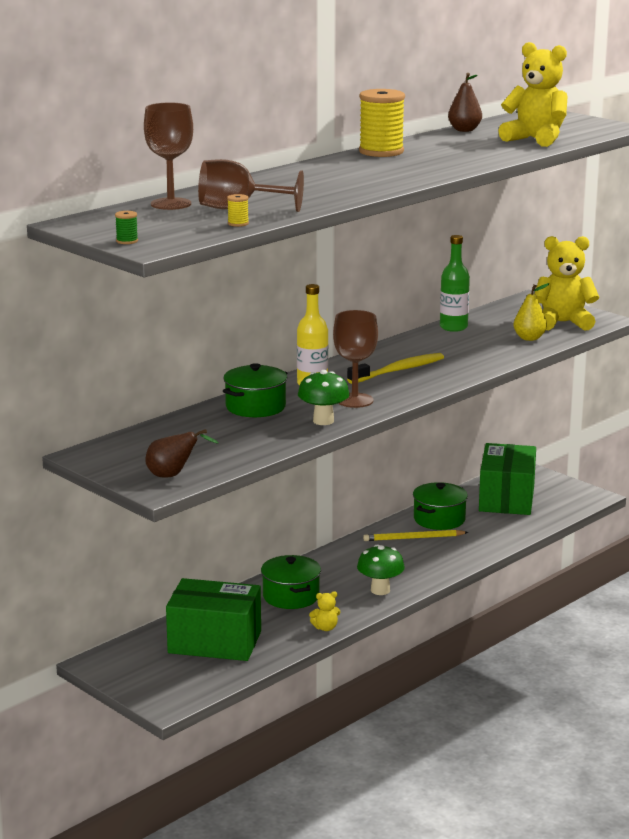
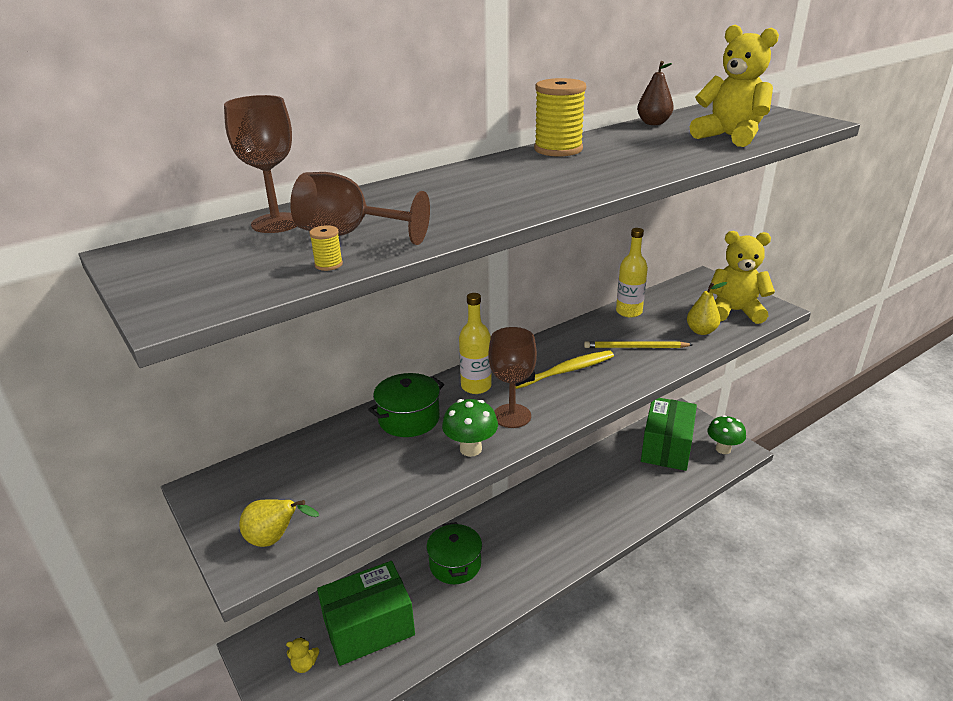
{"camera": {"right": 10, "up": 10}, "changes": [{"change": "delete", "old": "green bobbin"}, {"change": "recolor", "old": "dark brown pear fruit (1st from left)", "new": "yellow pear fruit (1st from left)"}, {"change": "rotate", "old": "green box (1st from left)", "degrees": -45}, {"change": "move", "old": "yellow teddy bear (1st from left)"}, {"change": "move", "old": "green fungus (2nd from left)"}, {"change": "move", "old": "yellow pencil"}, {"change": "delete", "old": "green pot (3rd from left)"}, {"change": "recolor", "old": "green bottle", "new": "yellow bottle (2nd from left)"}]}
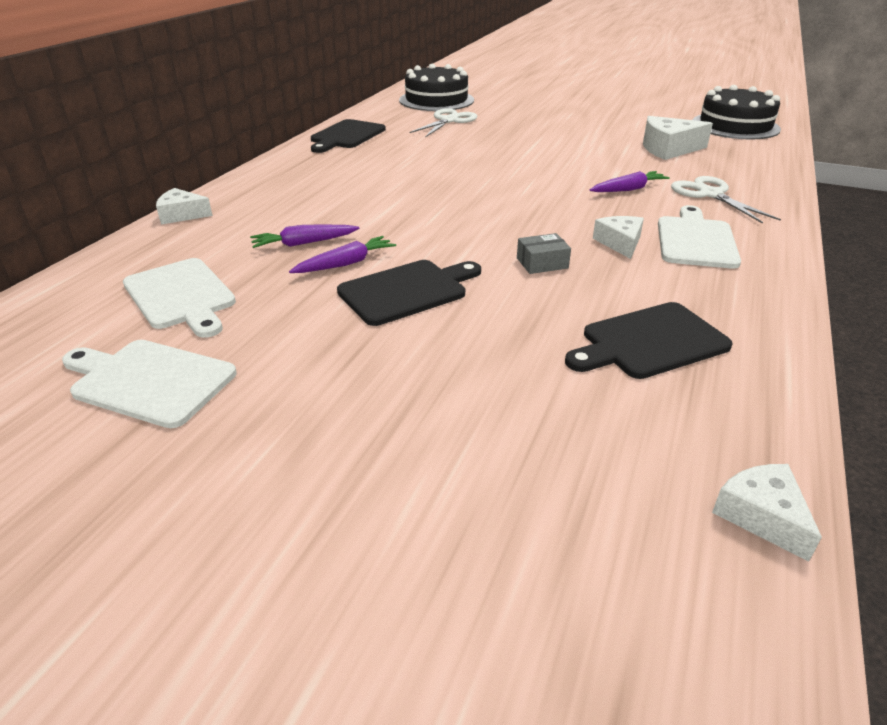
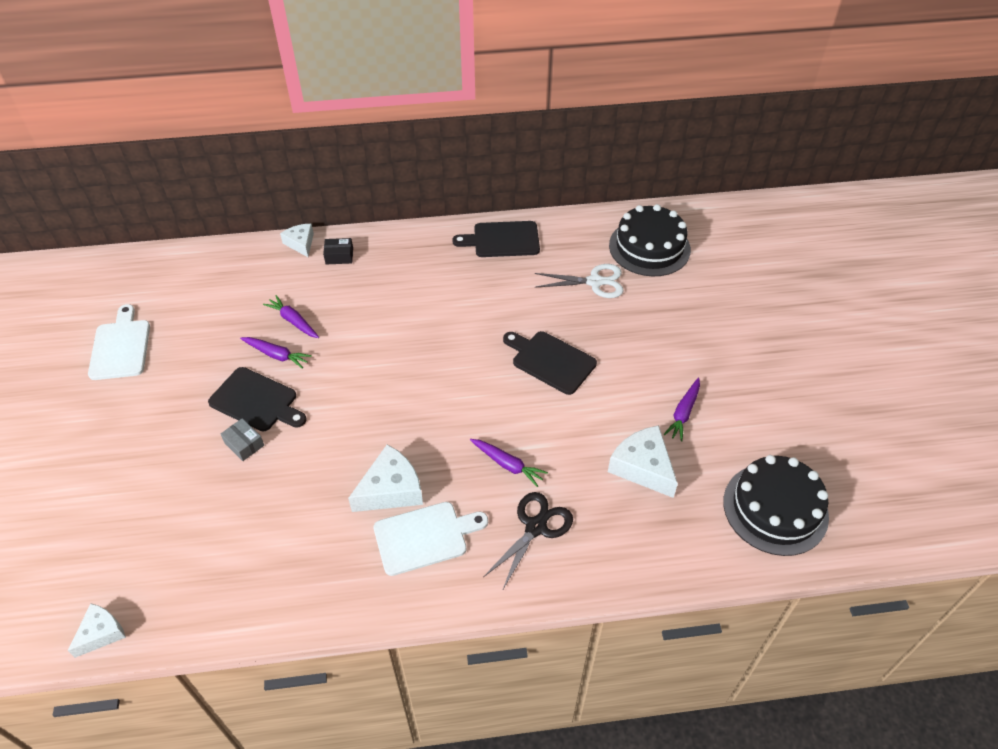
{"camera": {"right": 60, "up": 15}, "changes": [{"change": "delete", "old": "pure white chopping board (2nd from left)"}, {"change": "move", "old": "grey box"}, {"change": "move", "old": "ebony chopping board (3rd from left)"}, {"change": "resize", "old": "pure white piece of cheese (2nd from left in the first image)", "factor": 1.6}, {"change": "recolor", "old": "pure white pair of scissors (2nd from left)", "new": "ebony pair of scissors"}, {"change": "insert", "new": "ebony box"}, {"change": "insert", "new": "royal purple carrot (4th from left)"}]}
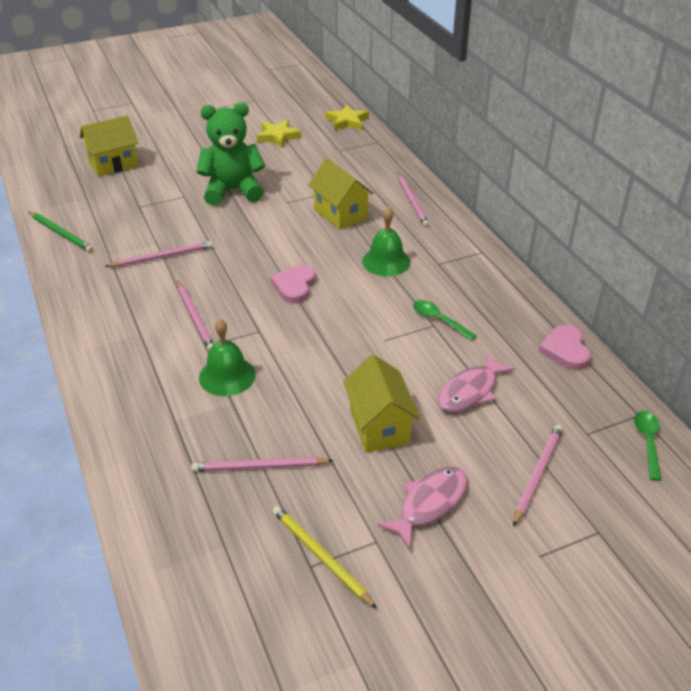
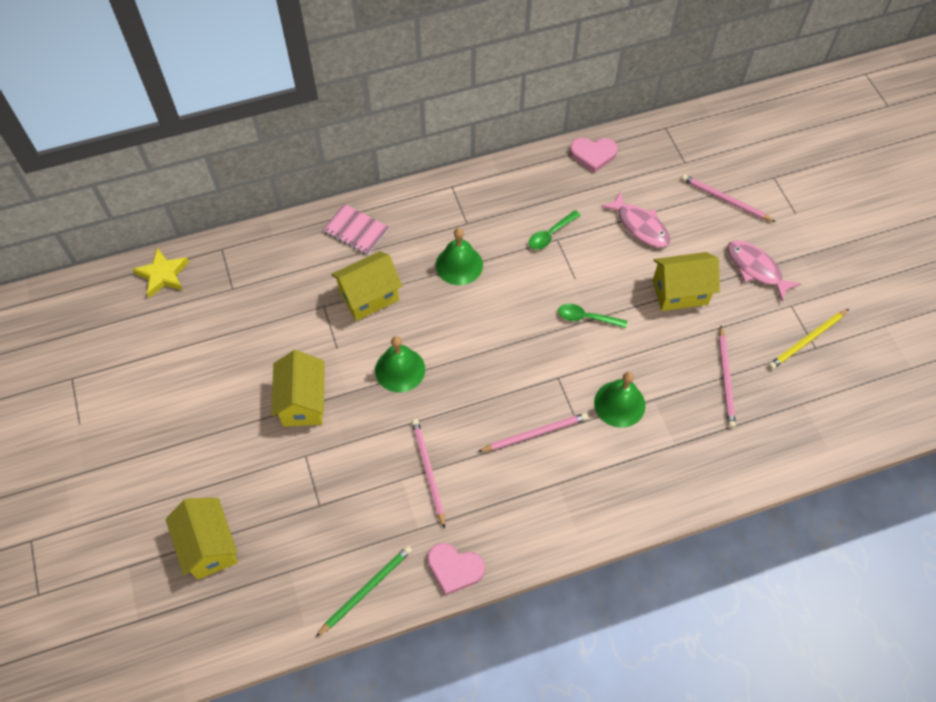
{"camera": {"right": -85, "up": 20}, "changes": [{"change": "replace", "old": "green teddy bear", "new": "yellow house (2nd from left)"}, {"change": "delete", "old": "yellow five-pointed star (1st from left)"}, {"change": "move", "old": "rosy heart (1st from left)"}, {"change": "replace", "old": "rosy pencil (4th from left)", "new": "rosy notebook"}, {"change": "move", "old": "green tablespoon (2nd from left)"}, {"change": "insert", "new": "green hand bell (1st from left)"}]}
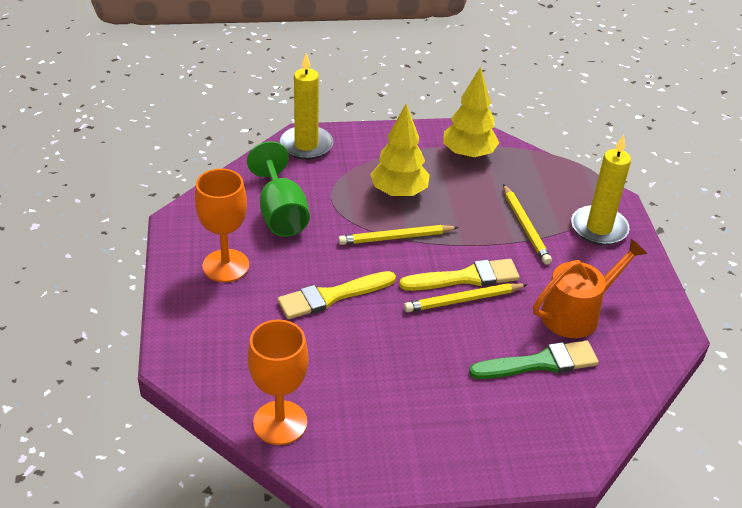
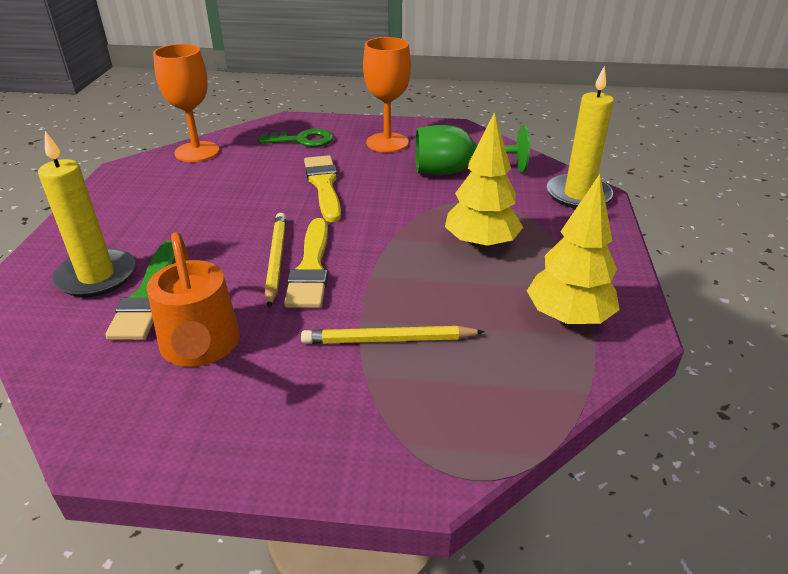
{"camera": {"right": 105, "up": -5}, "changes": [{"change": "delete", "old": "yellow pencil (1st from left)"}, {"change": "move", "old": "yellow wax candle (2nd from left in the first image)", "new": "yellow wax candle (1st from left)"}, {"change": "insert", "new": "green key"}]}
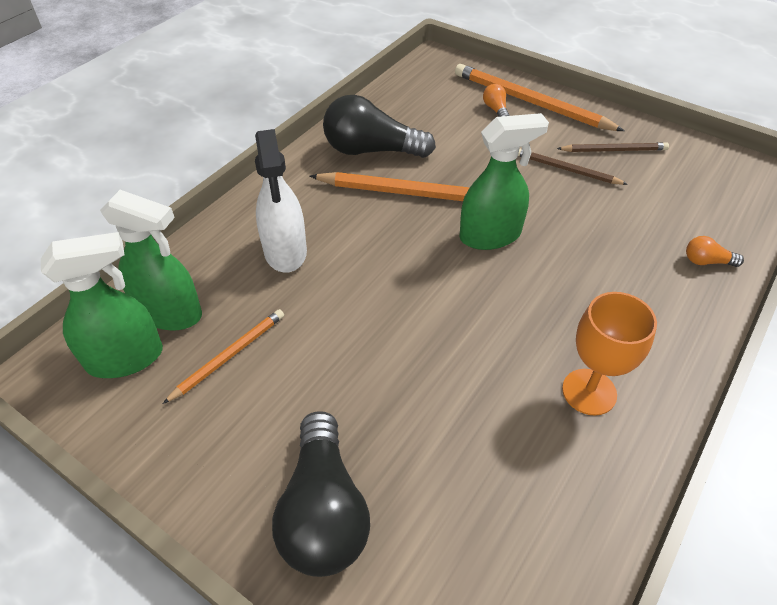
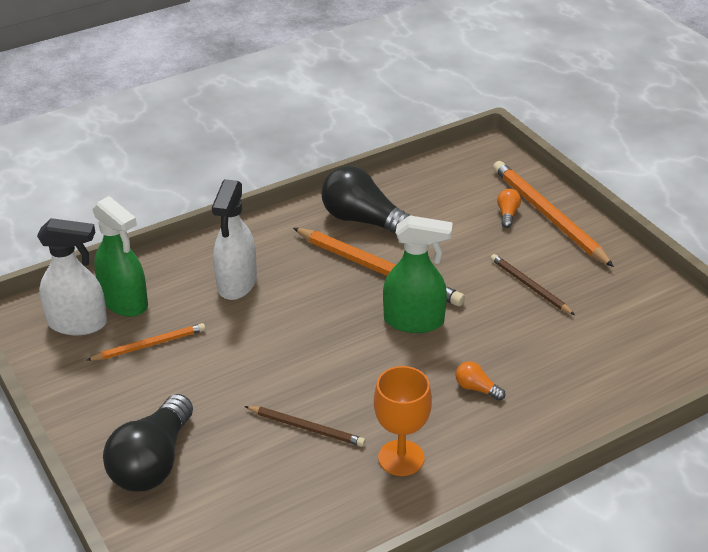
{"camera": {"right": 25, "up": -10}, "changes": [{"change": "recolor", "old": "green spray cleaner (1st from left)", "new": "pure white spray cleaner (1st from left)"}, {"change": "move", "old": "dark brown pencil (2nd from left in the first image)", "new": "dark brown pencil (1st from left)"}, {"change": "move", "old": "bright orange bulb (2nd from left in the first image)", "new": "bright orange bulb (1st from left)"}]}
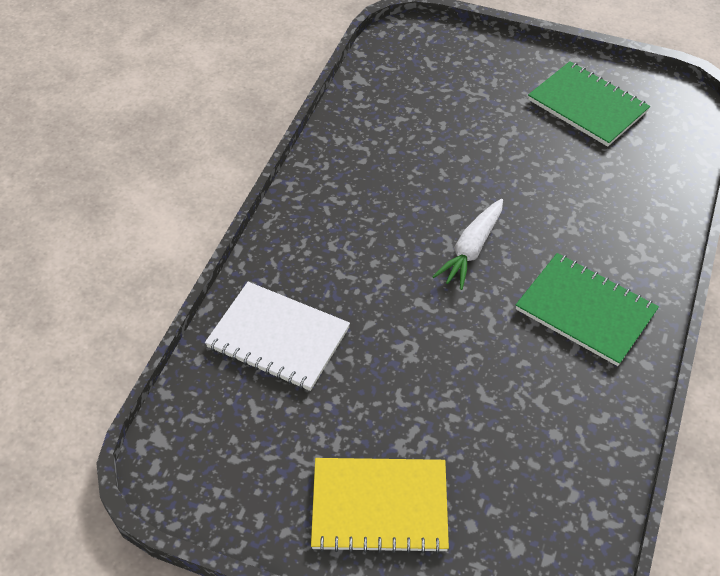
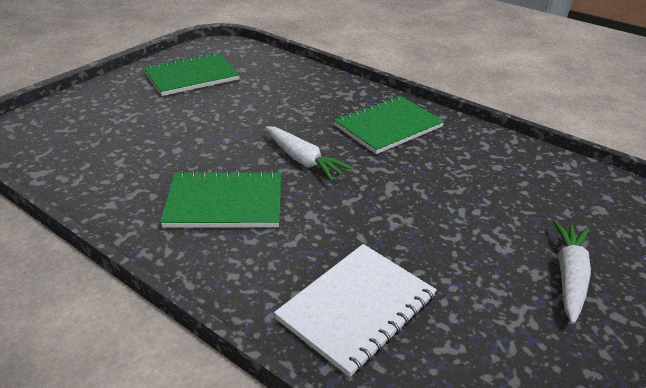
{"camera": {"right": -75, "up": -15}, "changes": [{"change": "replace", "old": "yellow notebook", "new": "pure white carrot (2nd from left)"}, {"change": "insert", "new": "green notebook (2nd from left)"}]}
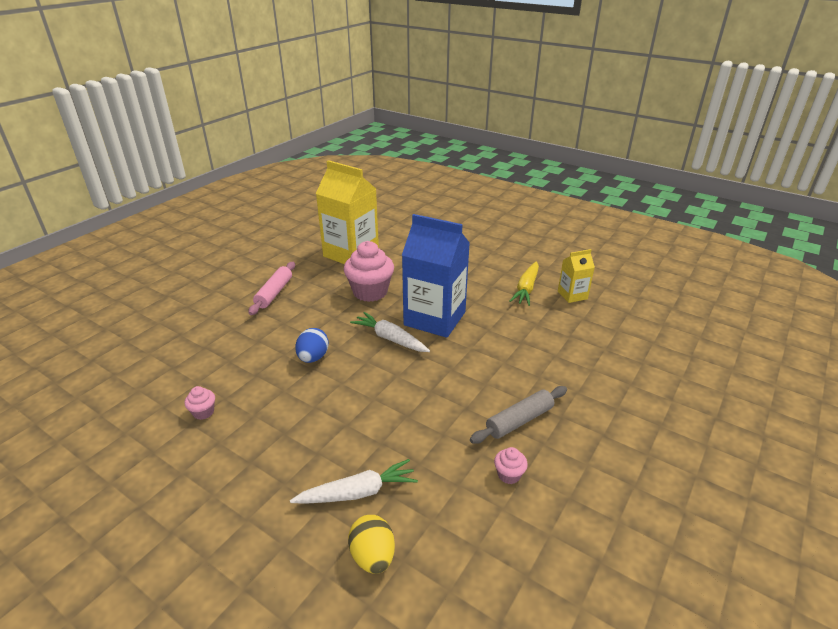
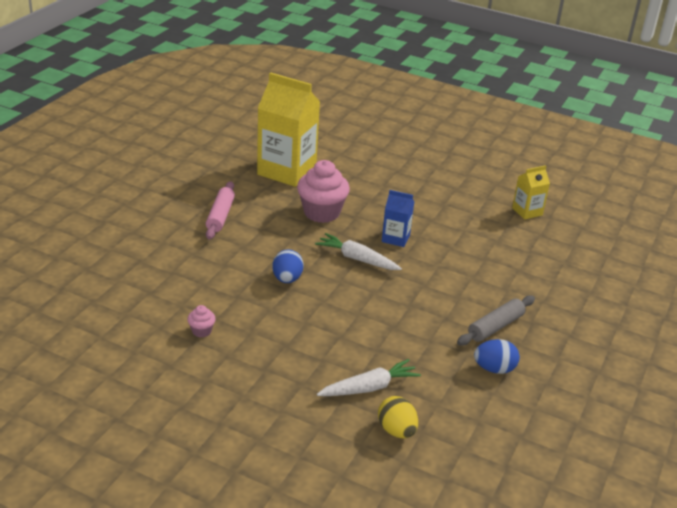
{"camera": {"right": -10, "up": 0}, "changes": [{"change": "resize", "old": "cobalt carton", "factor": 0.49}, {"change": "replace", "old": "rosy cupcake (3rd from left)", "new": "cobalt toy egg (2nd from left)"}, {"change": "delete", "old": "yellow carrot"}]}
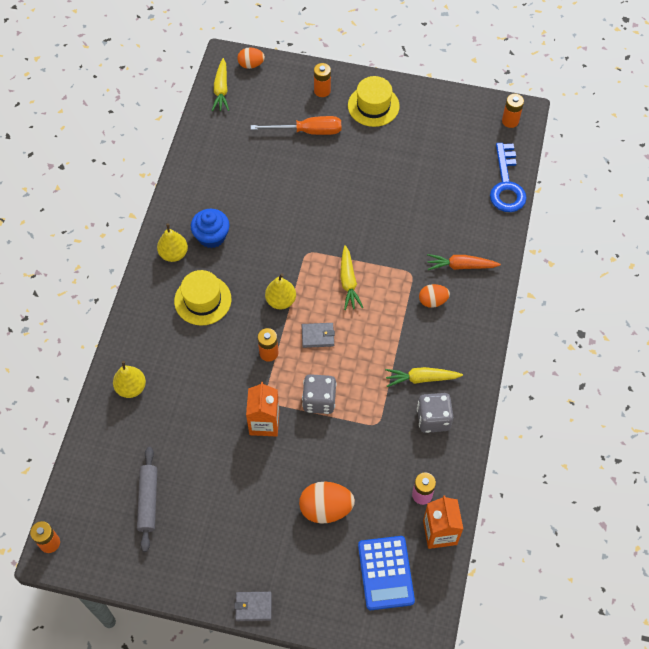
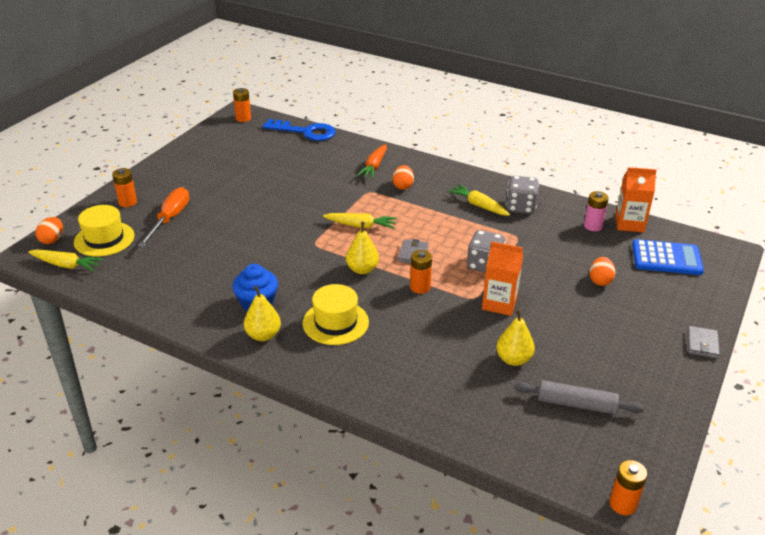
{"camera": {"right": -75, "up": -25}, "changes": [{"change": "move", "old": "yellow pear fruit (1st from left in the first image)", "new": "yellow pear fruit (3rd from left)"}, {"change": "resize", "old": "bright orange toy egg (2nd from left in the first image)", "factor": 0.62}, {"change": "move", "old": "yellow top hat (2nd from left in the first image)", "new": "yellow top hat (1st from left)"}, {"change": "rotate", "old": "yellow carrot (3rd from left)", "degrees": 120}]}
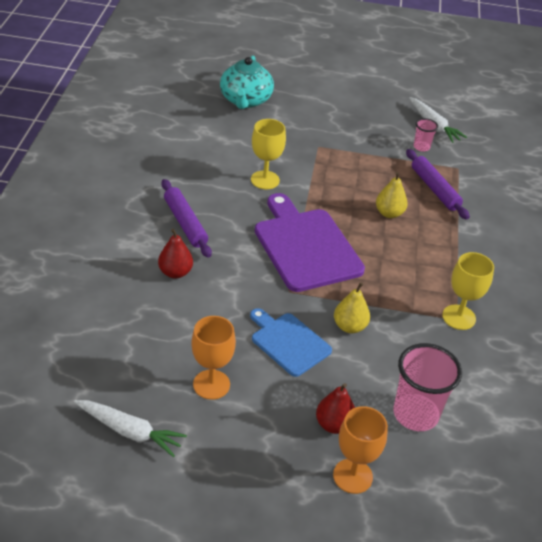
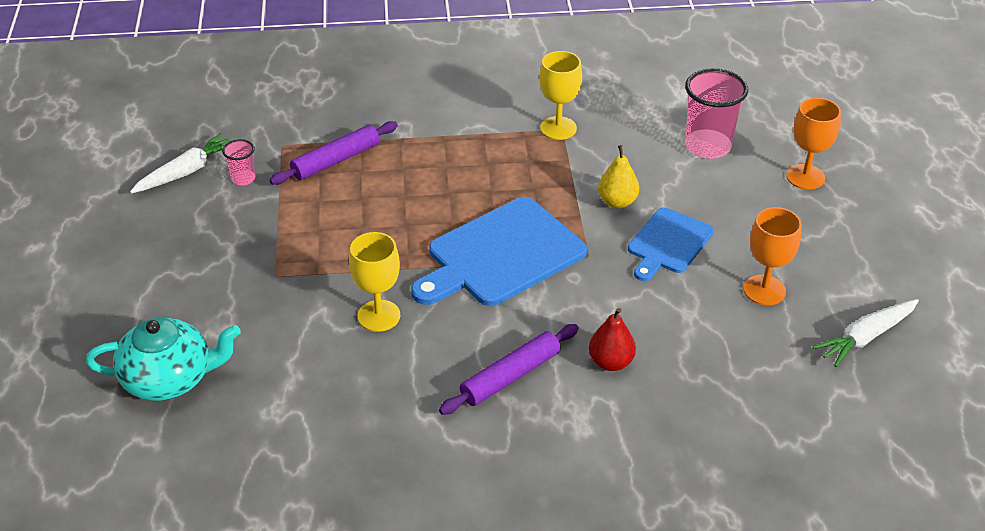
{"camera": {"right": -100, "up": 0}, "changes": [{"change": "rotate", "old": "pure white carrot (1st from left in the first image)", "degrees": -135}, {"change": "recolor", "old": "royal purple chopping board", "new": "cobalt chopping board (1st from left)"}, {"change": "delete", "old": "scarlet pear fruit (2nd from left)"}, {"change": "delete", "old": "yellow pear fruit (2nd from left)"}]}
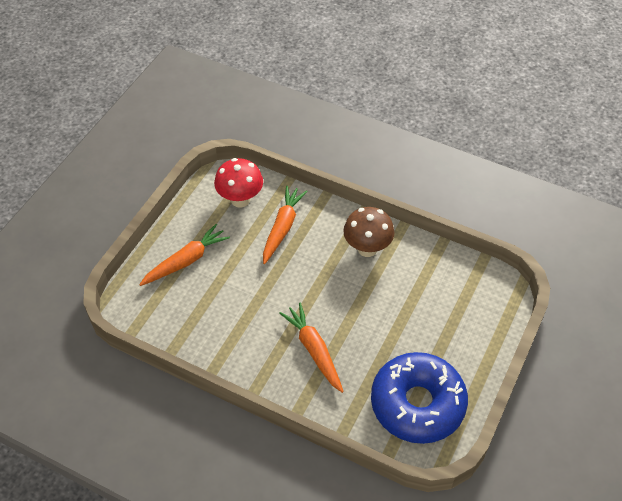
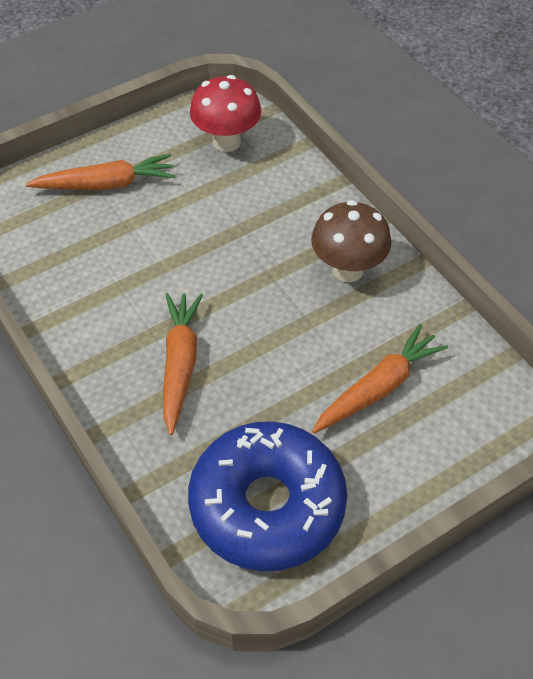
{"camera": {"right": 30, "up": 0}, "changes": [{"change": "move", "old": "bright orange carrot (2nd from left in the first image)", "new": "bright orange carrot (3rd from left)"}]}
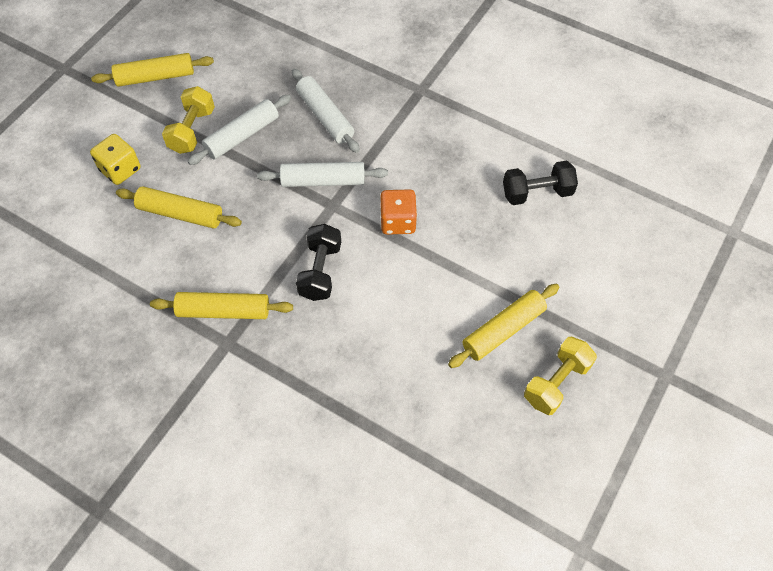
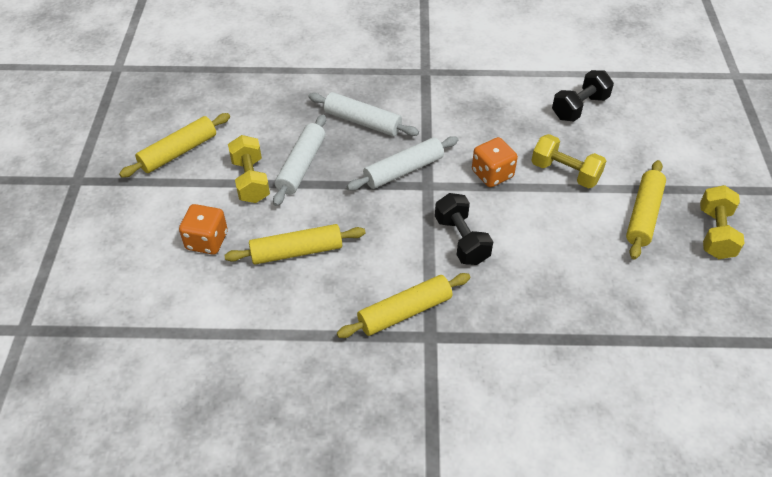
{"camera": {"right": -30, "up": -10}, "changes": [{"change": "recolor", "old": "yellow die", "new": "bright orange die (1st from left)"}, {"change": "insert", "new": "yellow dumbbell (2nd from left)"}]}
